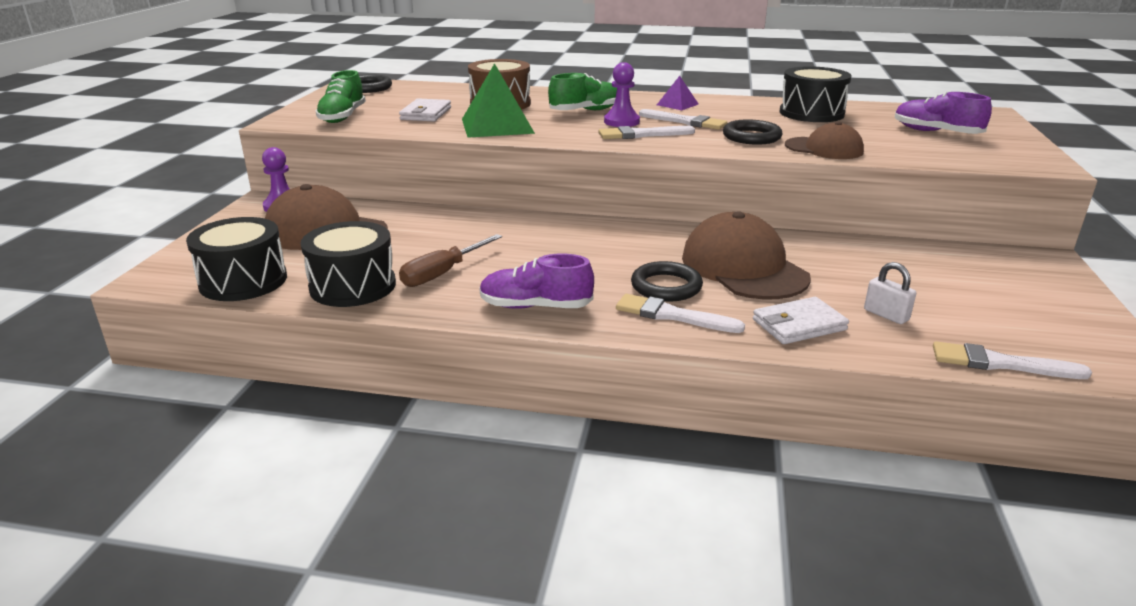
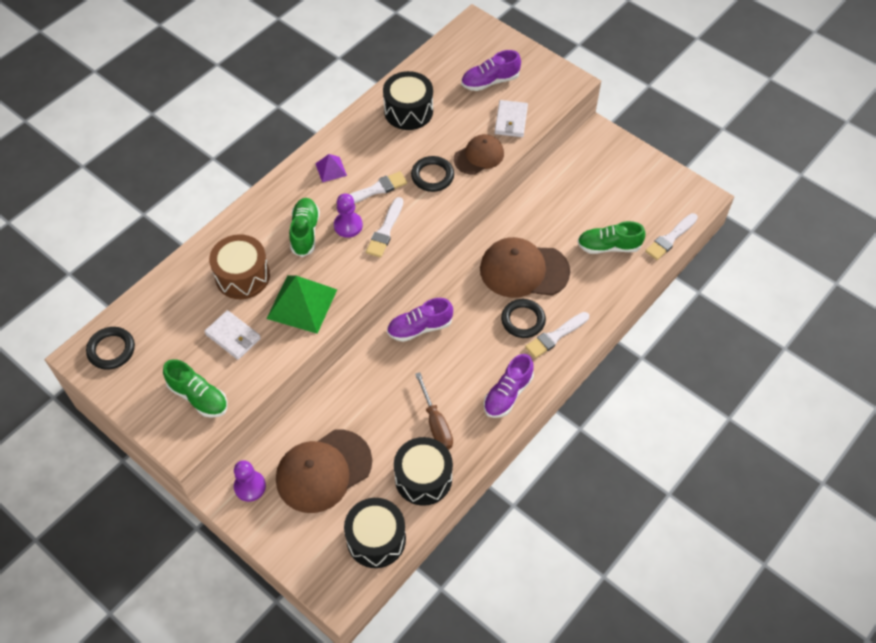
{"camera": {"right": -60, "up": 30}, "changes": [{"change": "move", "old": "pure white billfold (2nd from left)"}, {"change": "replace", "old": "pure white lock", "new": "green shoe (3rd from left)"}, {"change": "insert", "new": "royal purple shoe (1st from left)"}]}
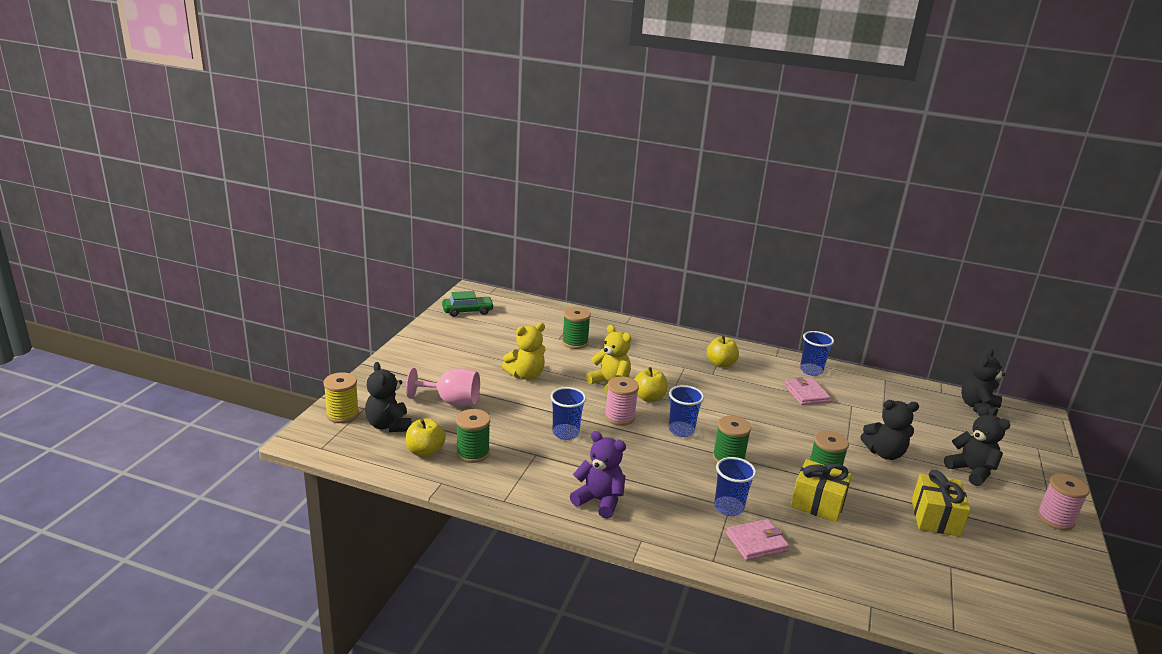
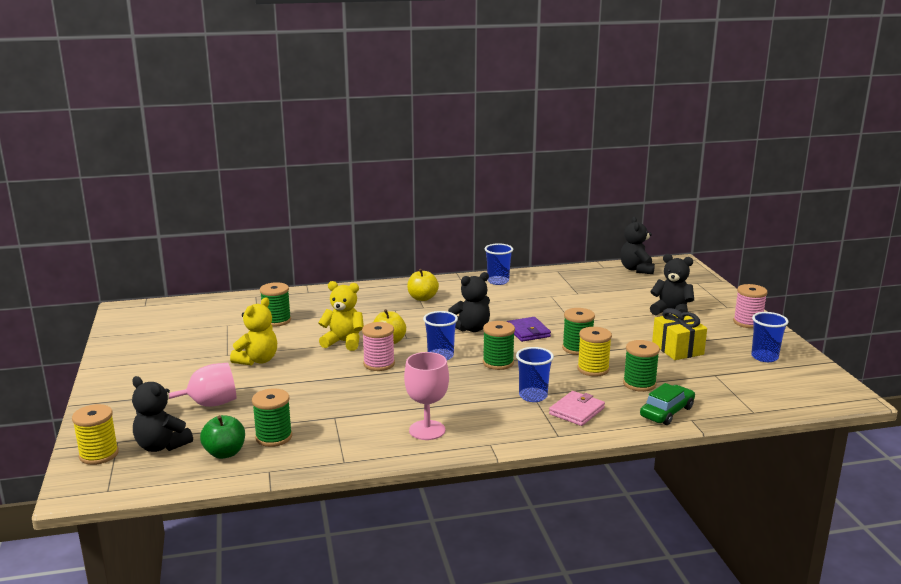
{"camera": {"right": -30, "up": -5}, "changes": [{"change": "recolor", "old": "yellow toy apple (1st from left)", "new": "green toy apple"}, {"change": "move", "old": "green toy car"}, {"change": "move", "old": "cobalt cup (1st from left in the first image)", "new": "cobalt cup (4th from left)"}, {"change": "replace", "old": "royal purple teddy bear", "new": "rosy chalice (2nd from left)"}, {"change": "delete", "old": "rosy billfold (2nd from left)"}, {"change": "replace", "old": "yellow present (1st from left)", "new": "yellow bobbin (2nd from left)"}, {"change": "move", "old": "ebony teddy bear (2nd from left)"}, {"change": "insert", "new": "royal purple billfold"}, {"change": "insert", "new": "green bobbin (5th from left)"}]}
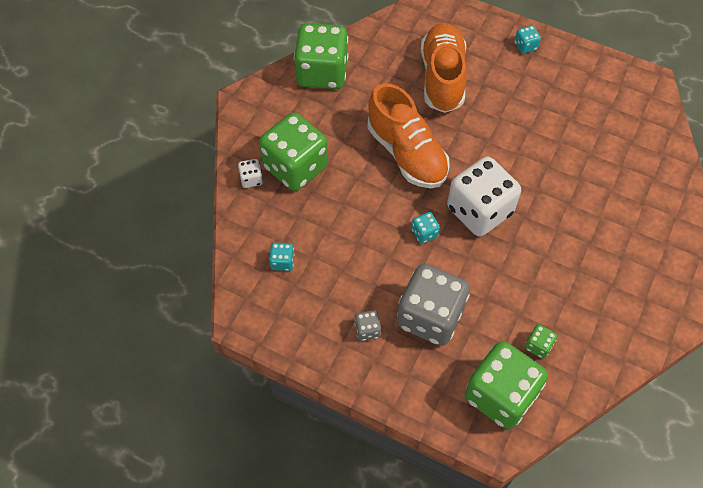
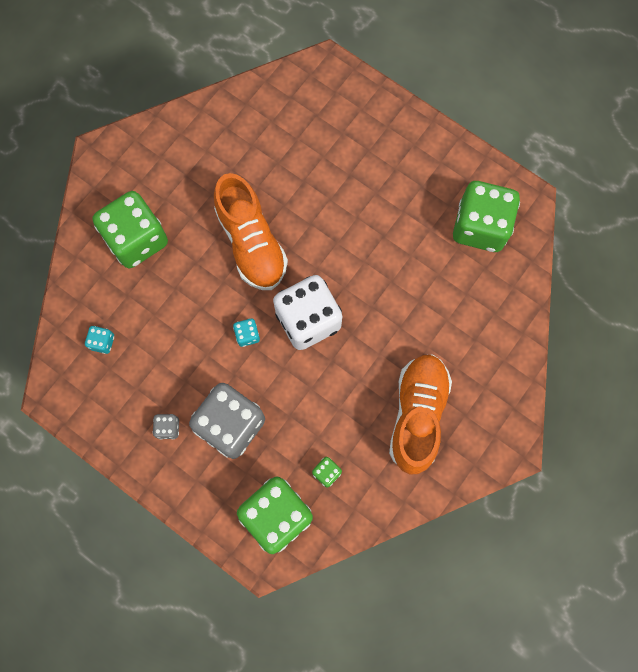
{"camera": {"right": 10, "up": 15}, "changes": [{"change": "delete", "old": "pure white die (1st from left)"}, {"change": "move", "old": "green die (2nd from left in the first image)", "new": "green die (4th from left)"}, {"change": "move", "old": "bright orange shoe (2nd from left)"}, {"change": "delete", "old": "aqua die (3rd from left)"}]}
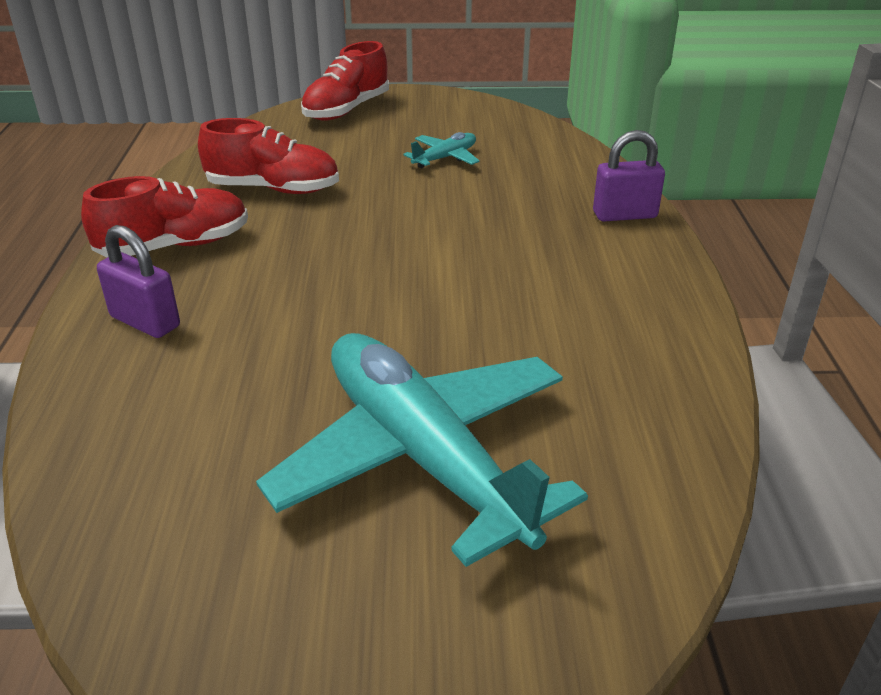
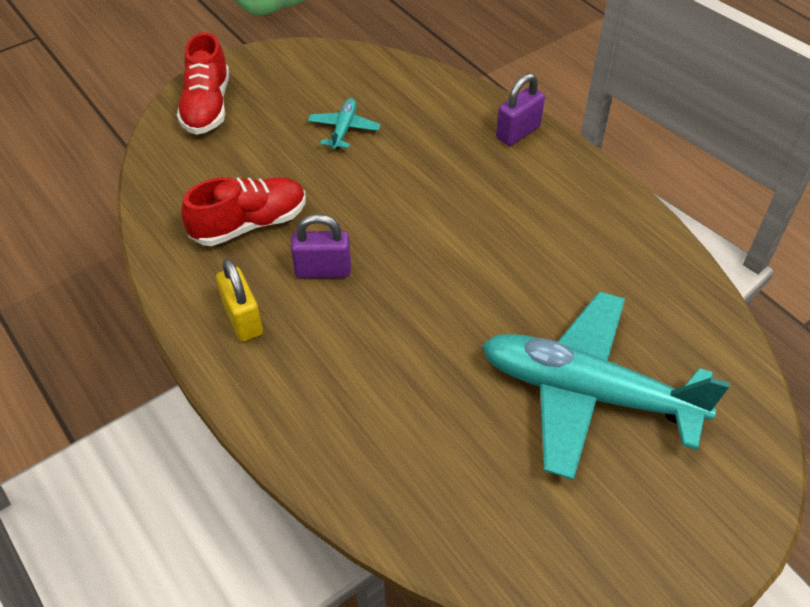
{"camera": {"right": -35, "up": 15}, "changes": [{"change": "replace", "old": "scarlet shoe (1st from left)", "new": "yellow lock"}, {"change": "move", "old": "royal purple lock (1st from left)"}]}
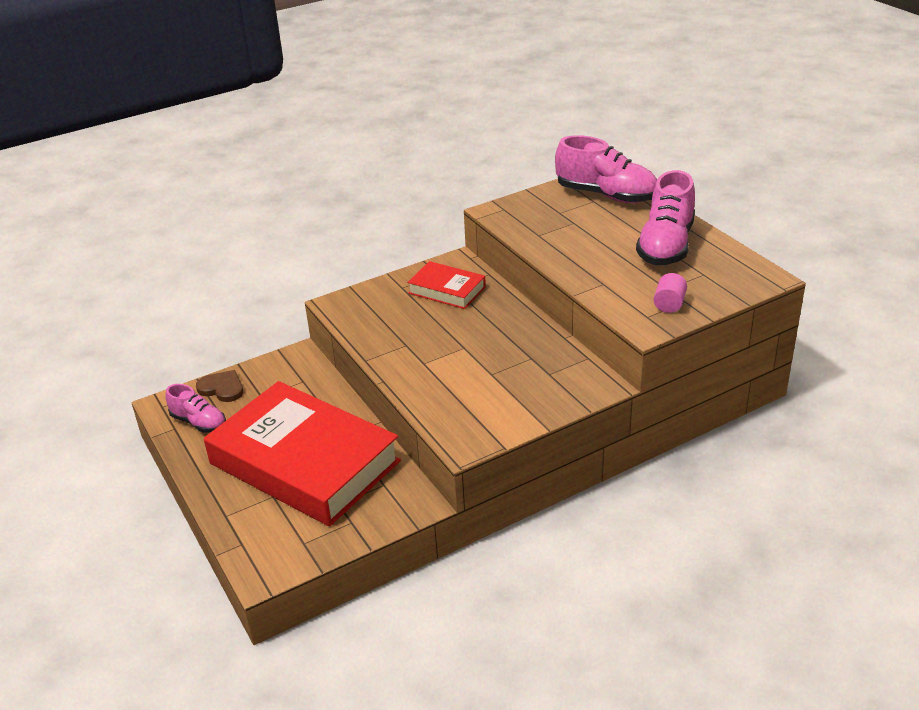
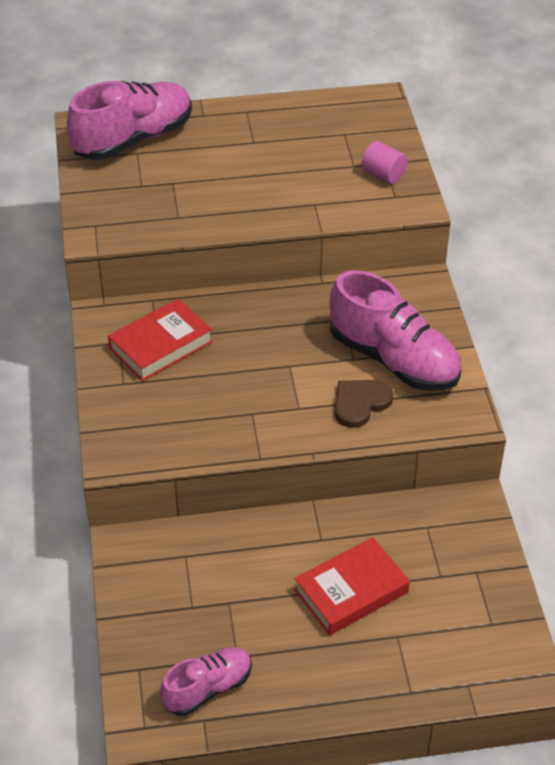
{"camera": {"right": -70, "up": 10}, "changes": [{"change": "move", "old": "dark brown heart"}, {"change": "resize", "old": "scarlet book (1st from left in the first image)", "factor": 0.46}, {"change": "move", "old": "rosy shoe (3rd from left)"}]}
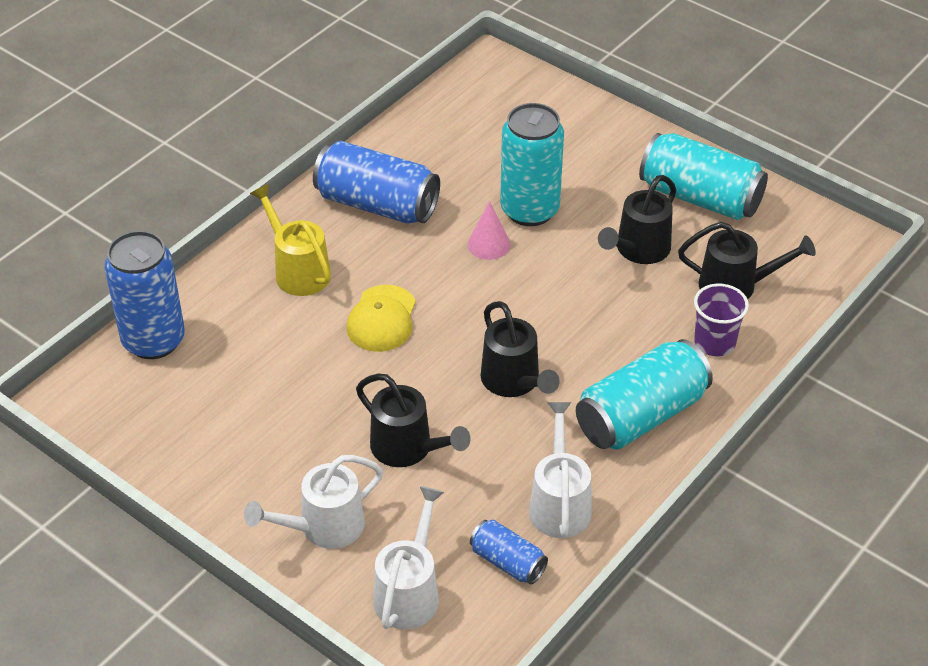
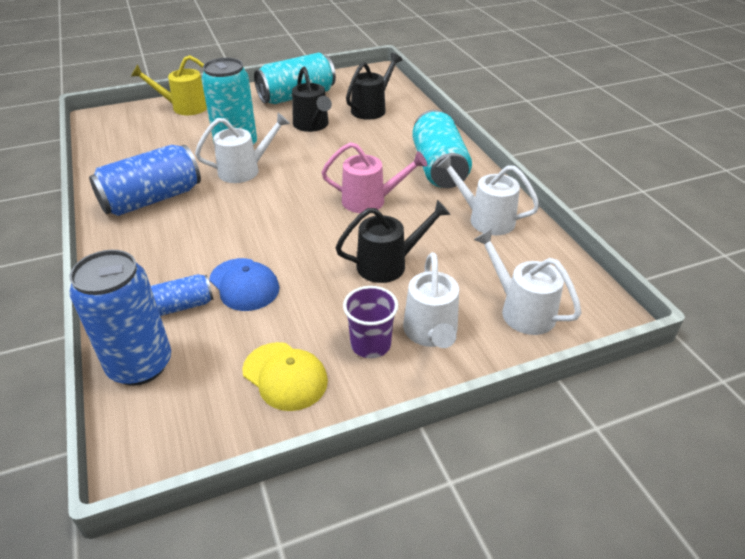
{"camera": {"right": -60, "up": -5}, "changes": [{"change": "move", "old": "yellow watering pot"}, {"change": "move", "old": "yellow baseball cap"}, {"change": "replace", "old": "rosy cone shape", "new": "pure white watering pot (1st from left)"}, {"change": "move", "old": "cobalt can (3rd from left)"}, {"change": "recolor", "old": "ebony watering pot (2nd from left)", "new": "rosy watering pot"}, {"change": "move", "old": "royal purple cup"}, {"change": "insert", "new": "cobalt baseball cap"}]}
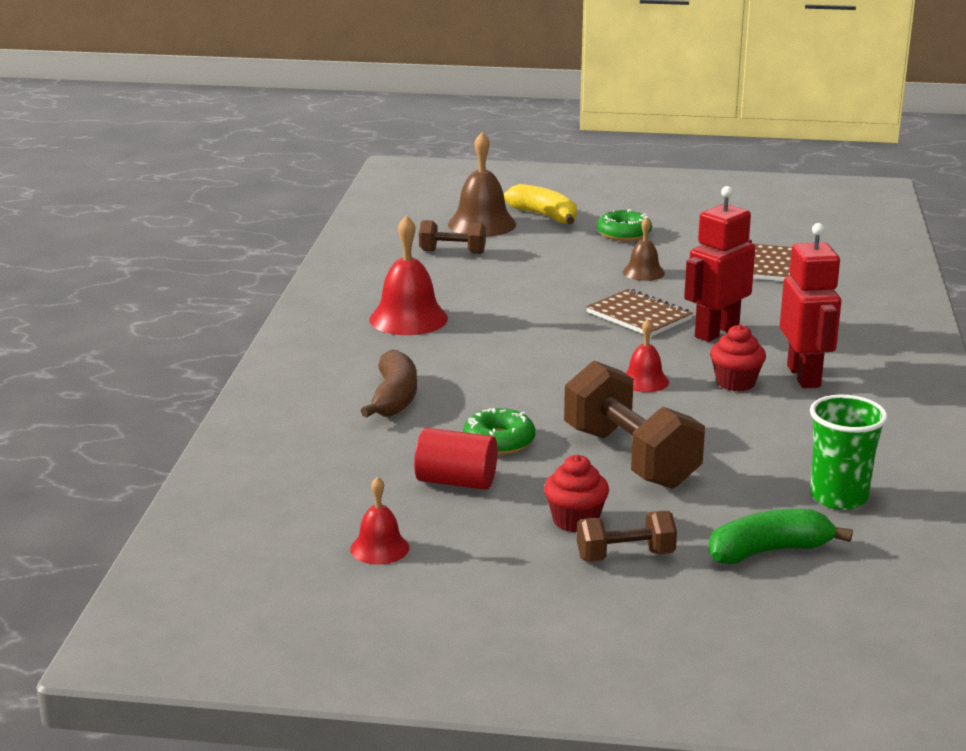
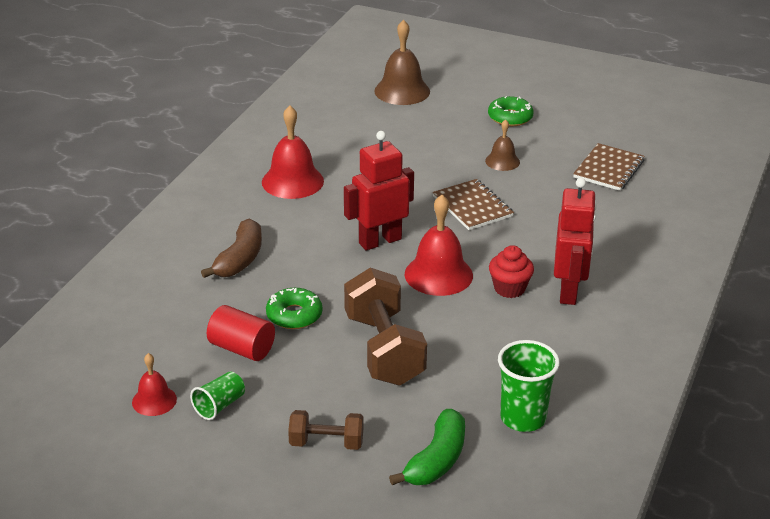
{"camera": {"right": 15, "up": 10}, "changes": [{"change": "delete", "old": "dark brown dumbbell (1st from left)"}, {"change": "delete", "old": "yellow banana fruit"}, {"change": "delete", "old": "scarlet cupcake (1st from left)"}, {"change": "resize", "old": "scarlet hand bell (3rd from left)", "factor": 1.75}, {"change": "move", "old": "scarlet robot (1st from left)"}, {"change": "rotate", "old": "green banana fruit", "degrees": 120}, {"change": "insert", "new": "green cup (1st from left)"}]}
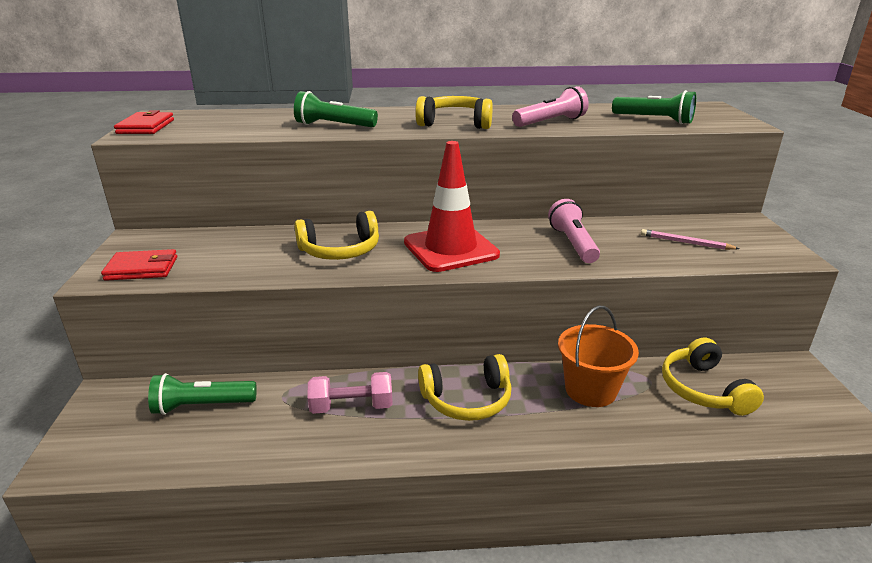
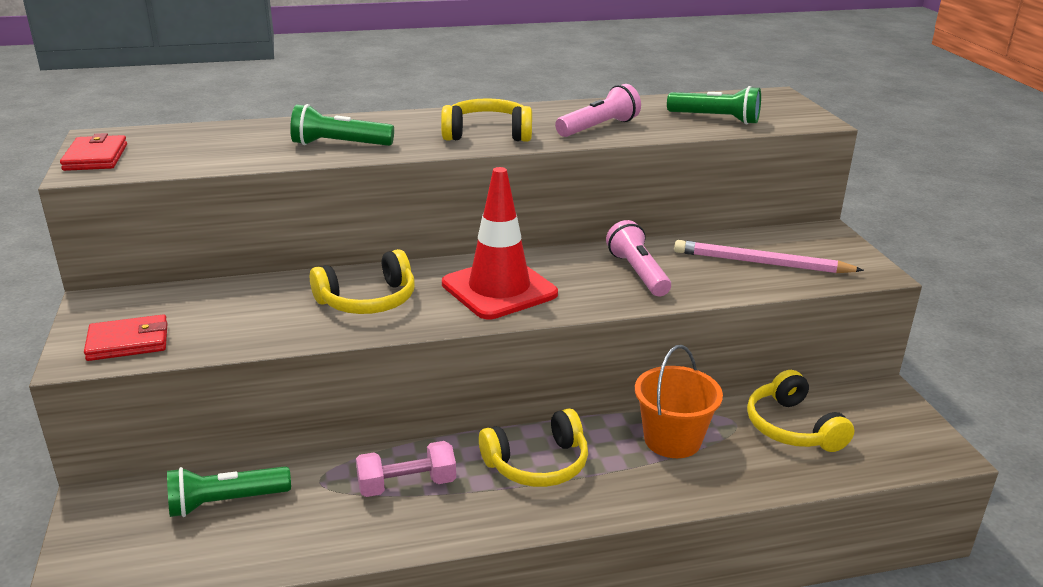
{"camera": {"right": -10, "up": 0}, "changes": [{"change": "resize", "old": "rosy pencil", "factor": 1.74}]}
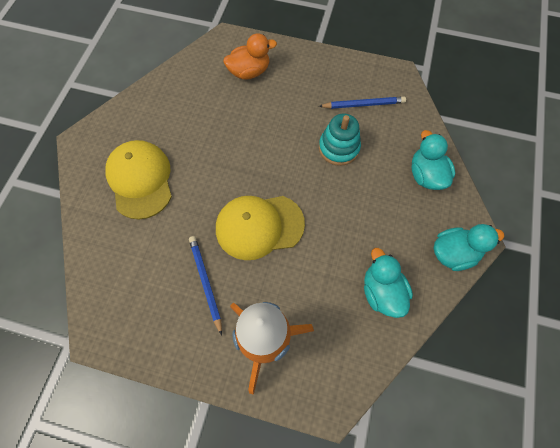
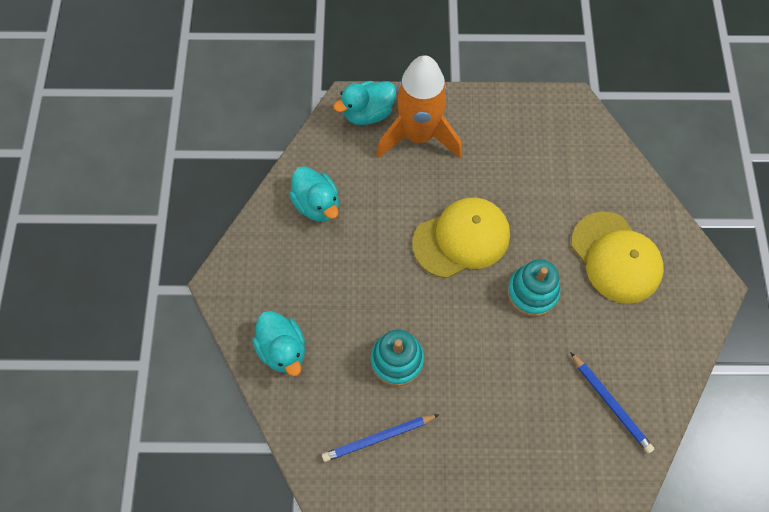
{"camera": {"right": 165, "up": 0}, "changes": [{"change": "move", "old": "cobalt pencil (1st from left in the first image)", "new": "cobalt pencil (2nd from left)"}, {"change": "delete", "old": "bright orange duck"}, {"change": "move", "old": "aqua duck (3rd from left)"}, {"change": "insert", "new": "aqua stacking toy (2nd from left)"}]}
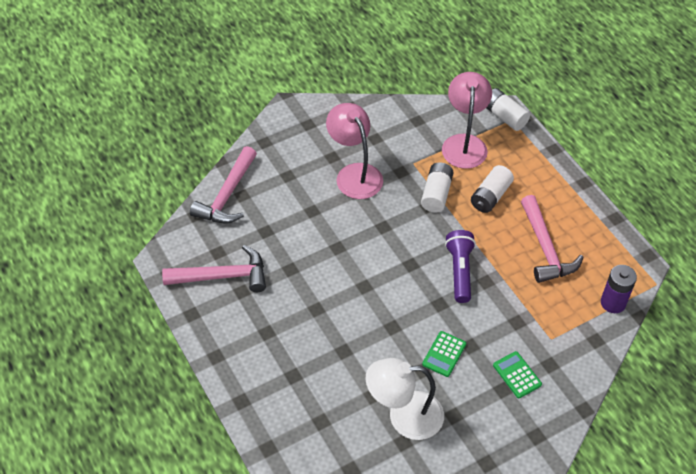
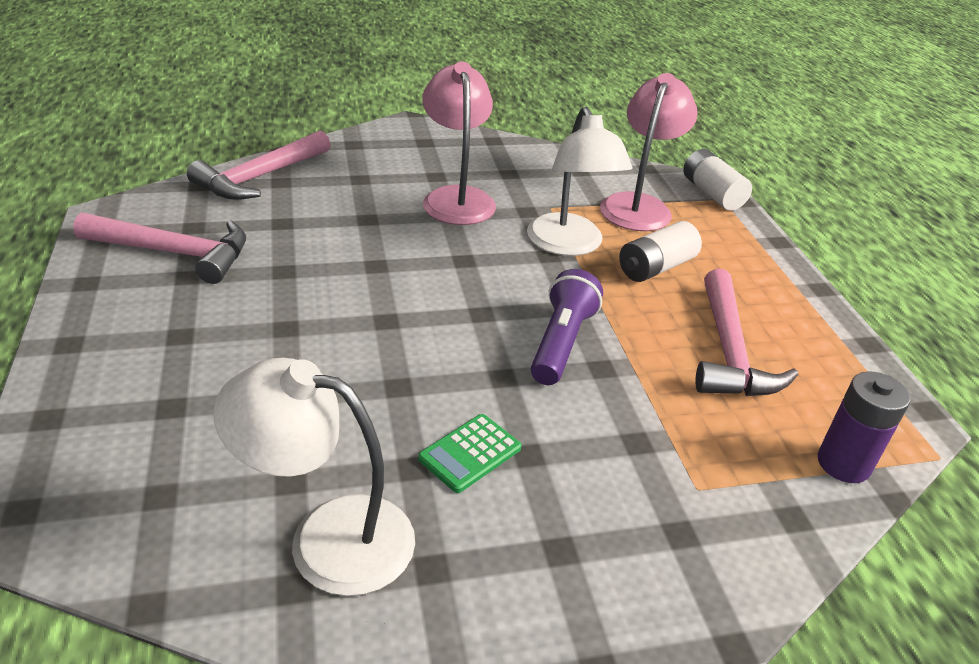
{"camera": {"right": 15, "up": -15}, "changes": [{"change": "replace", "old": "pure white power cell (1st from left)", "new": "pure white lamp (2nd from left)"}, {"change": "delete", "old": "green pocket calculator (2nd from left)"}]}
